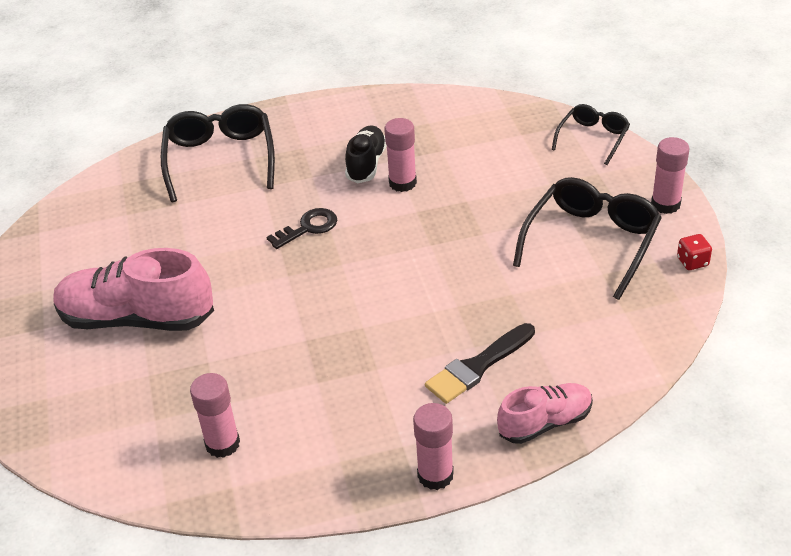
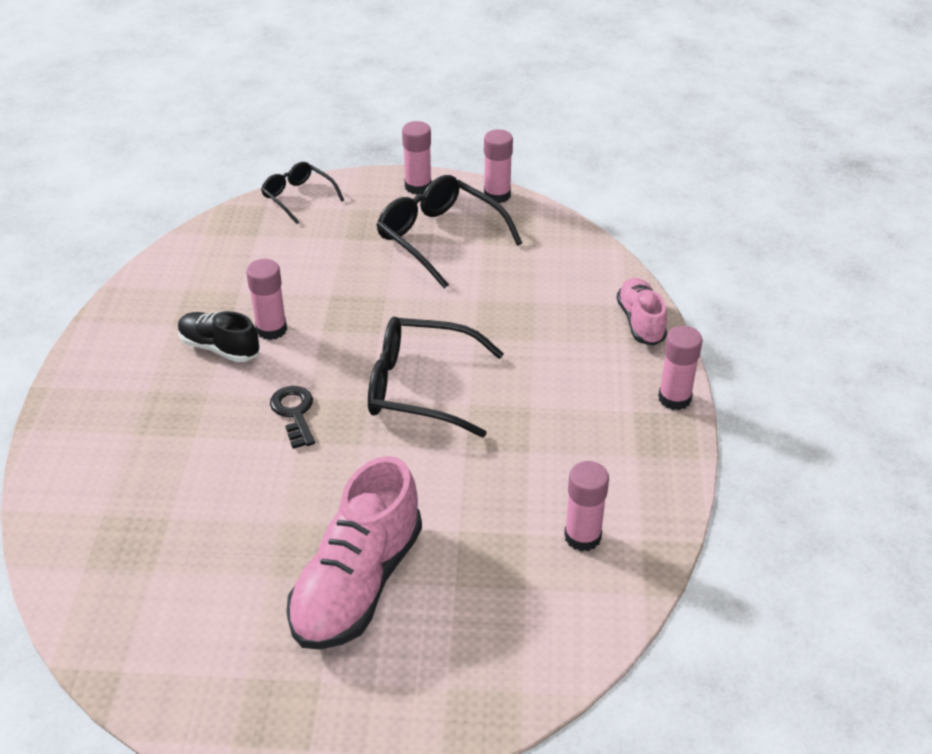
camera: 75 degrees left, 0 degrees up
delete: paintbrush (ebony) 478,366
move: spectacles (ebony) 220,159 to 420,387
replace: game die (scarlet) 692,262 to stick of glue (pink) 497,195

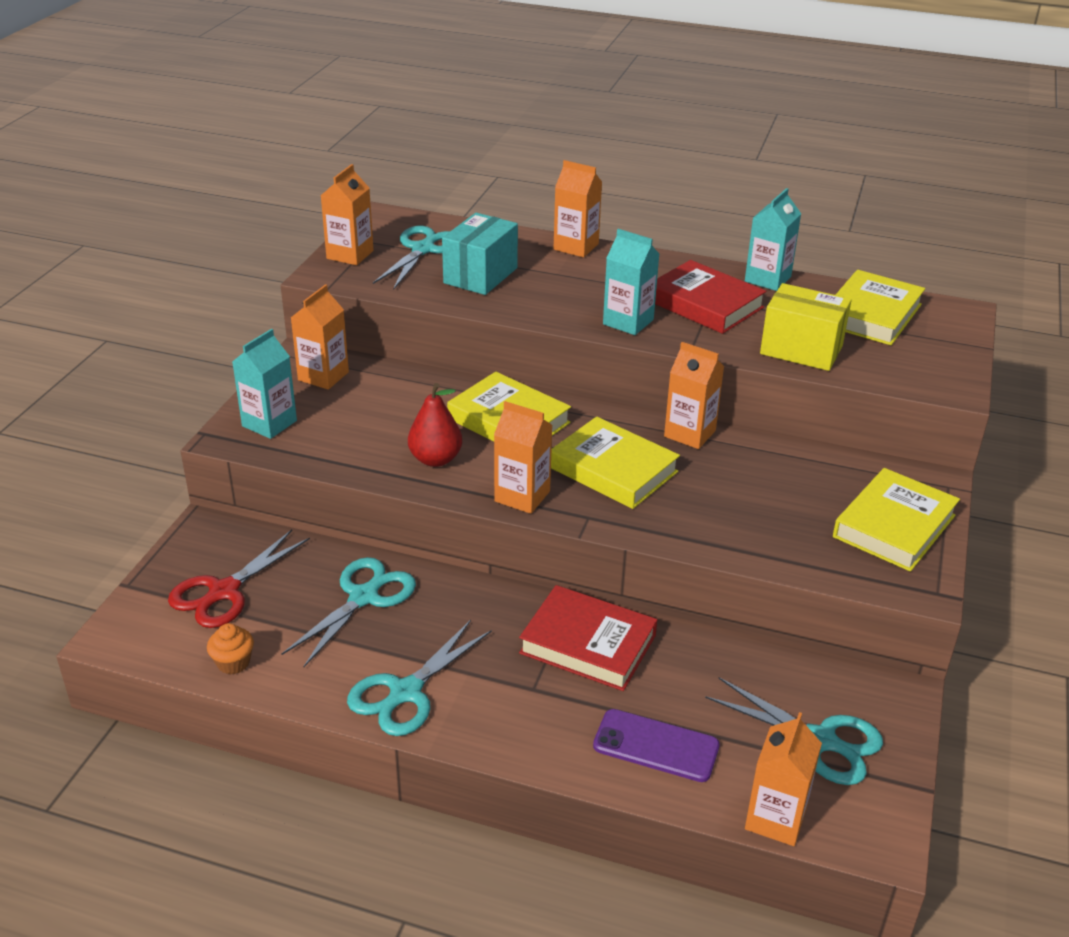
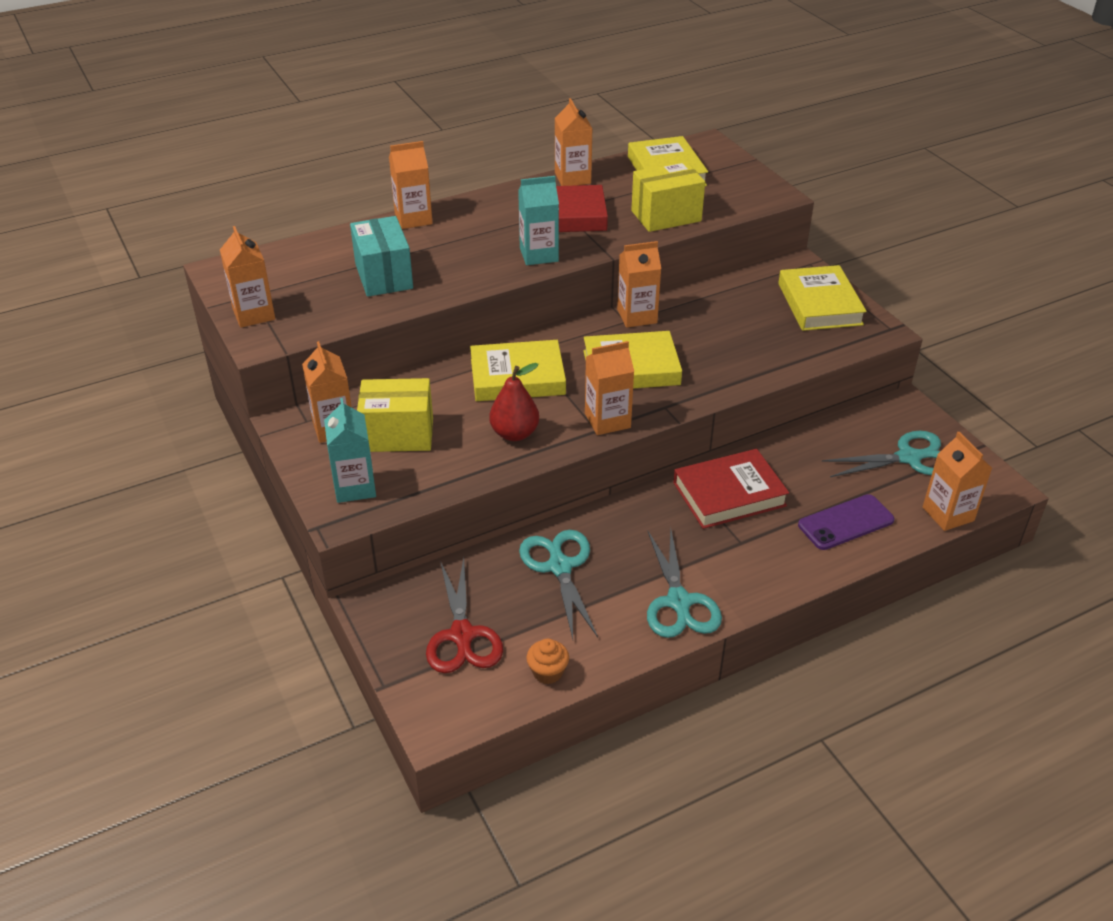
camera: 45 degrees left, 5 degrees up
delete: pair of scissors (teal) 423,249
insert: parcel (bright yellow) 398,435
recolor: milk carton (teal) 767,279 to milk carton (orange-coloured) 572,178

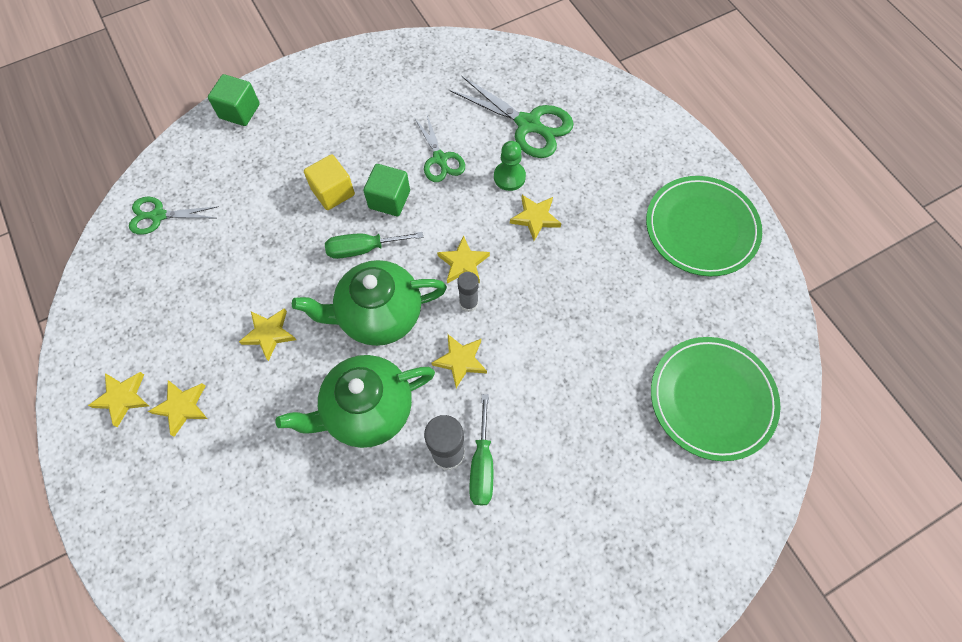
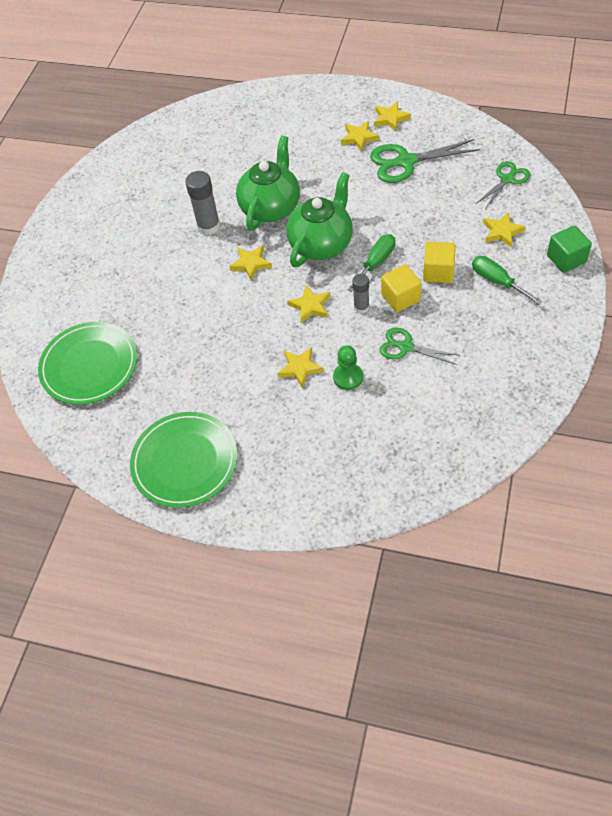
camera: 140 degrees right, 10 degrees down
move: star (bright yellow) 269,334 to 502,232; pair of scissors (emerald) 528,125 to 405,162; stick of glue (gray) 468,303 to 361,307; screwdriver (emerald) 482,464 to 497,281
recolor: block (emerald) 389,199 to block (bright yellow) 400,298

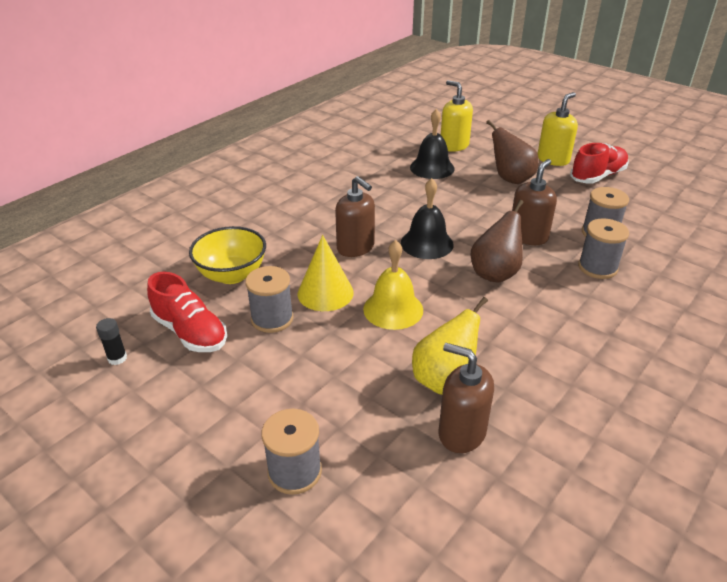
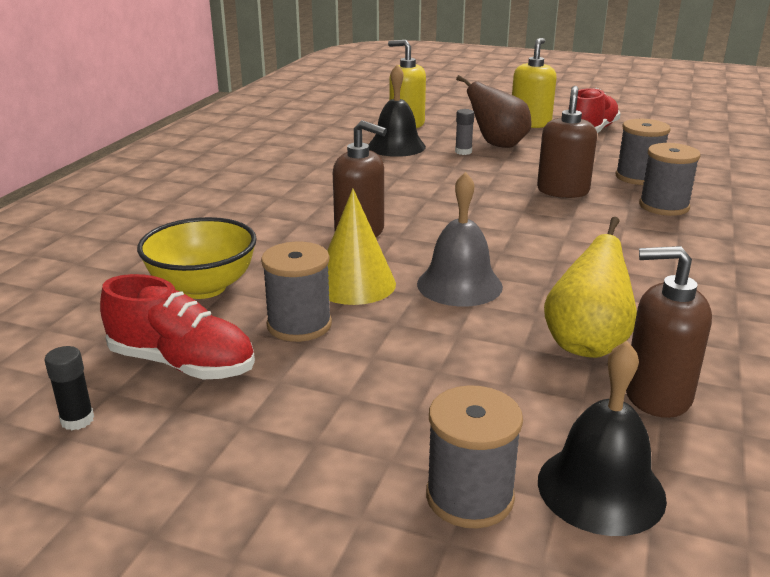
camera: 20 degrees left, 10 degrees down
delete: pear fruit (russet) 495,273
insert: stick of glue (gray) 463,152
move: hand bell (ebony) 427,243 to 601,488
recolor: hand bell (bright yellow) 393,309 to hand bell (gray) 459,285

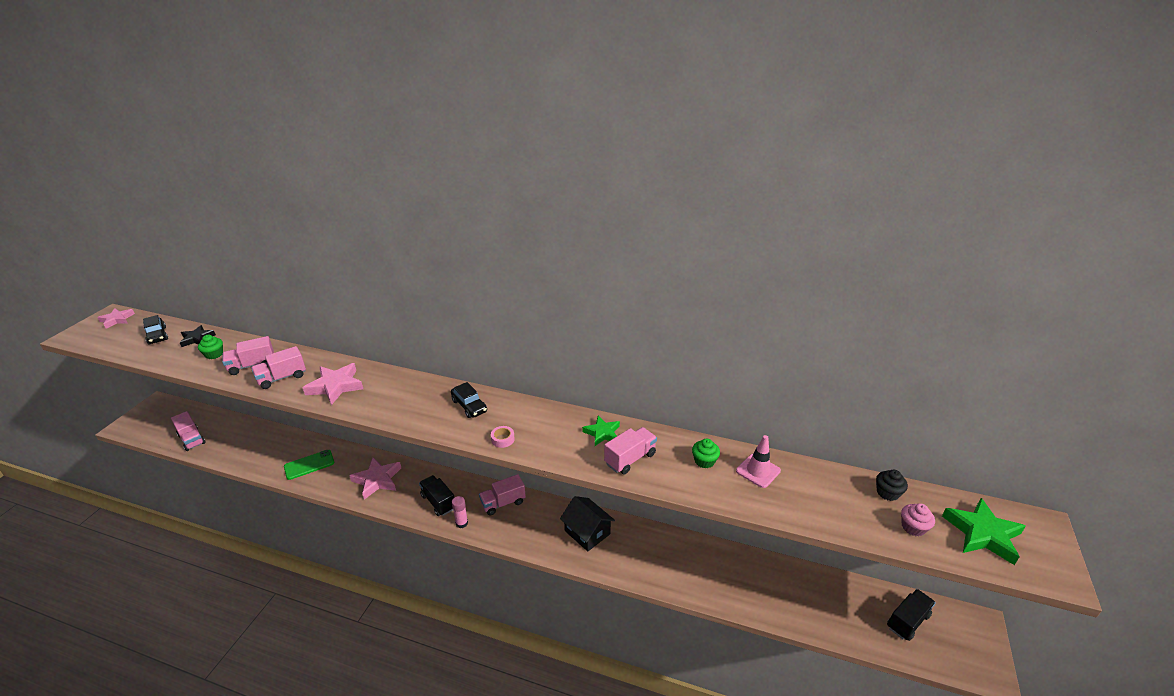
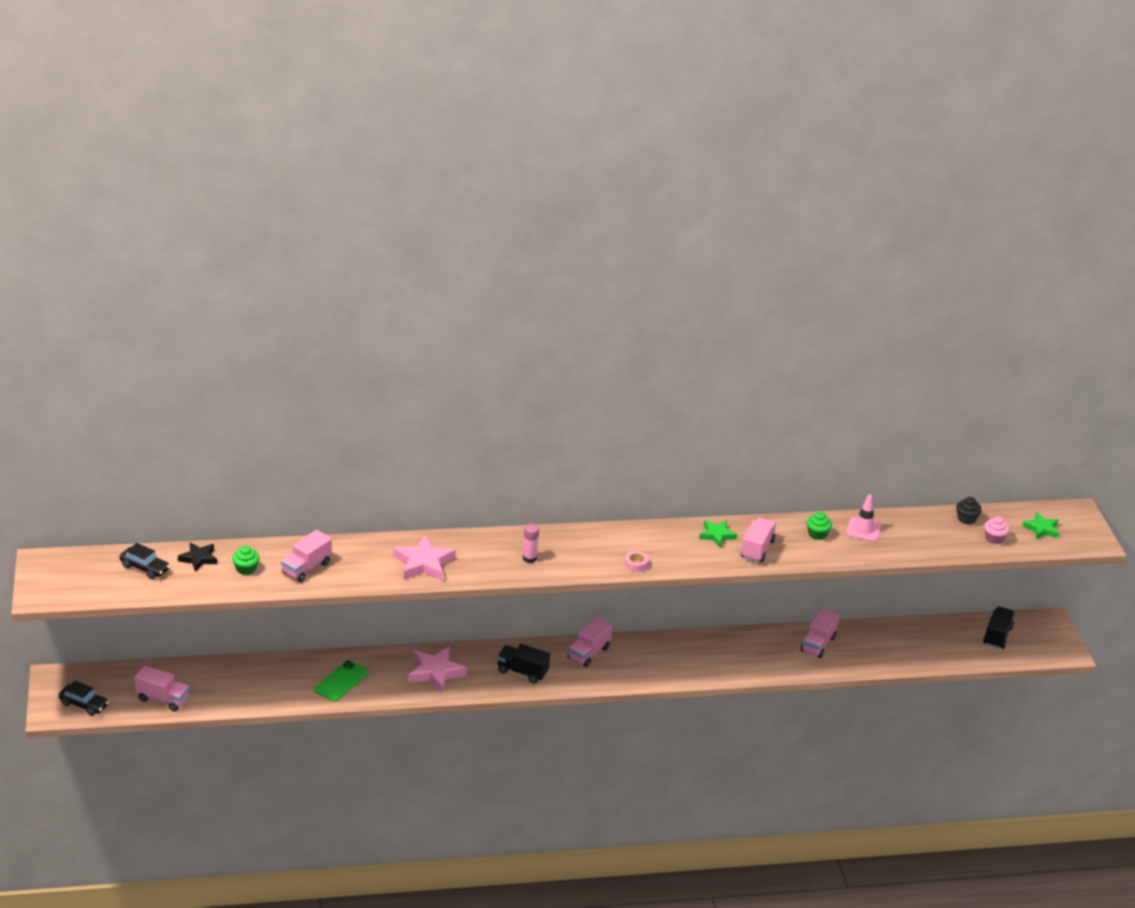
camera: 30 degrees left, 0 degrees up
delete: star (pink) 117,320; cottage (ebony) 587,532
move: lorry (pink) 282,378 to 818,644; toy car (ebony) 469,406 to 84,704; stick of glue (pink) 462,523 to 529,558
resize: star (emerald) 982,534 = 1041,529 x0.63

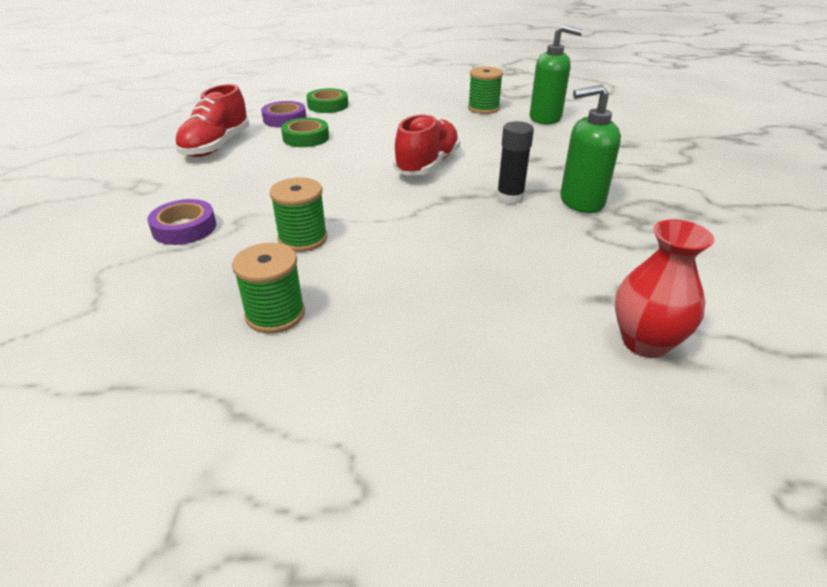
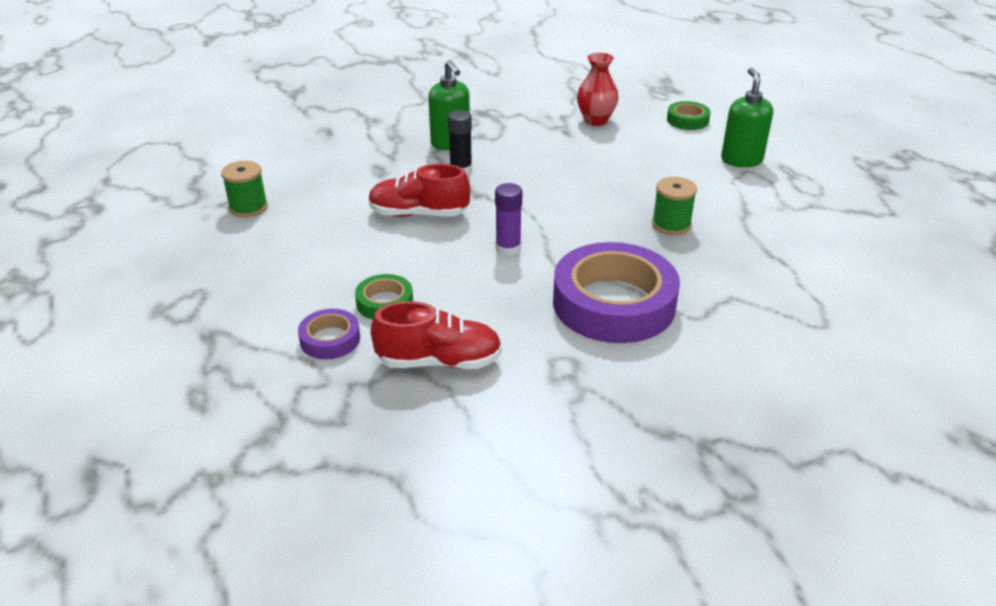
camera: 110 degrees left, 0 degrees up
delete: reel of thread (emerald) 303,239
insert: stick of glue (royal purple) 508,248
move: tape (emerald) 328,105 to 687,120; pump bottle (emerald) 545,118 to 741,160
resize: tape (royal purple) 184,228 = 613,303 x2.16

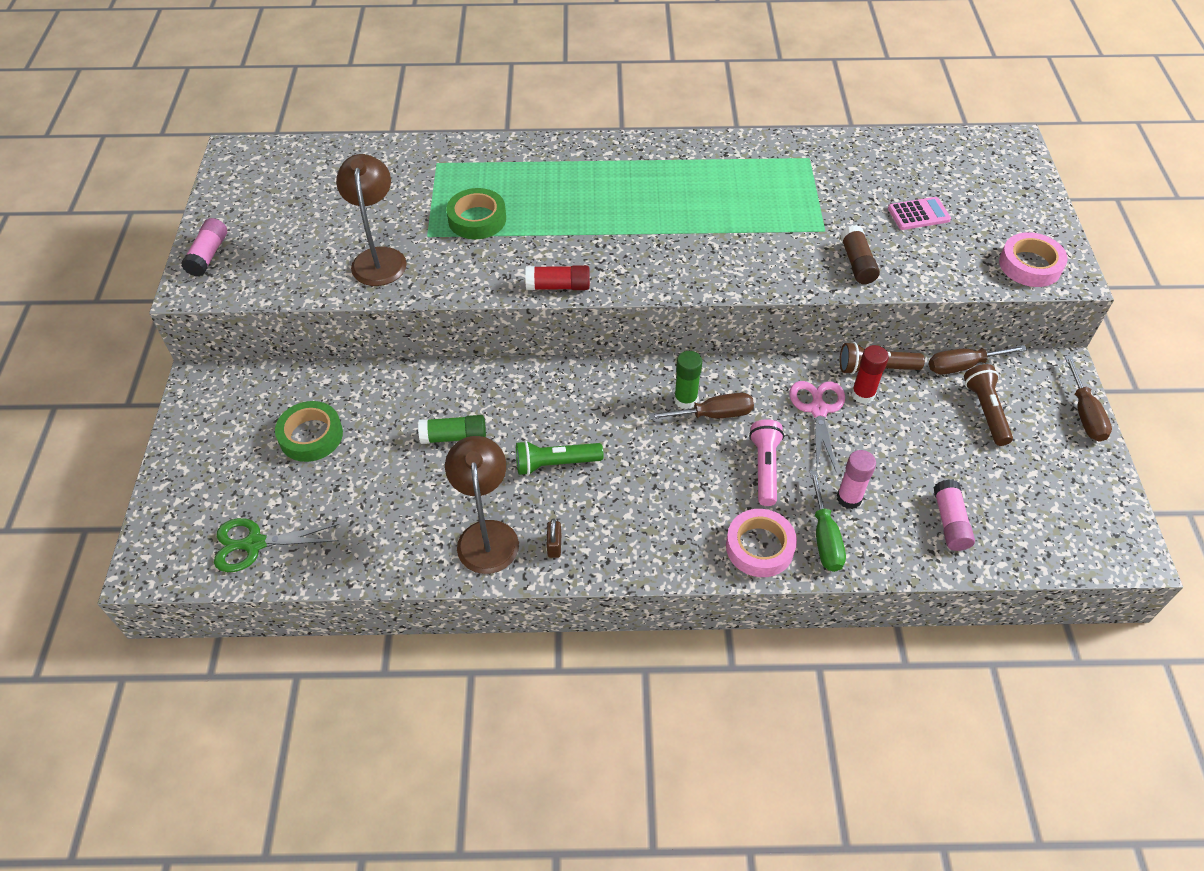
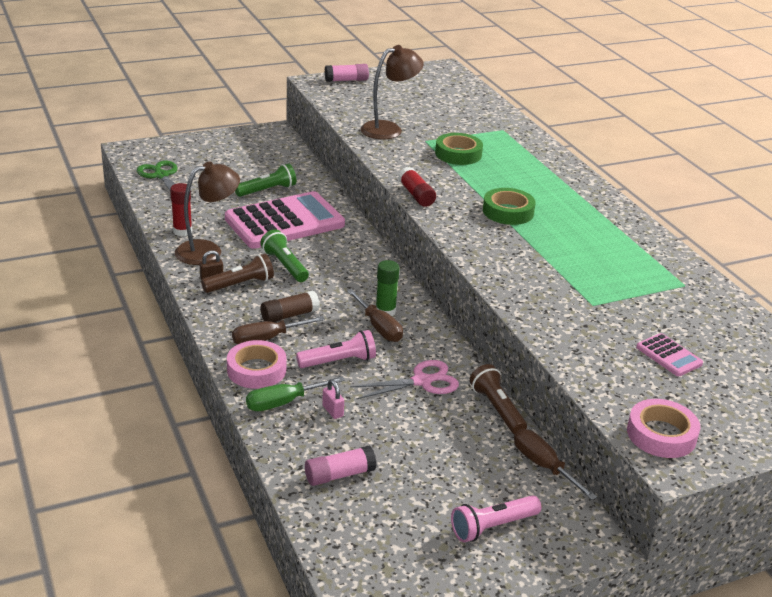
camera: 65 degrees right, 20 degrees down
insert: pocket torch (emerald) 267,190; pocket torch (pink) 492,527
move: tape (emerald) 311,436 to 508,212; stick of glue (russet) 857,263 to 289,315; stick of glue (scarlet) 863,394 to 182,231; pocket torch (russet) 985,411 to 240,284; screwdriver (russet) 1084,413 to 267,339
replace: stick of glue (emerald) 454,436 to pocket calculator (pink) 284,222; stick of glue (pink) 849,498 to lock (pink) 332,411

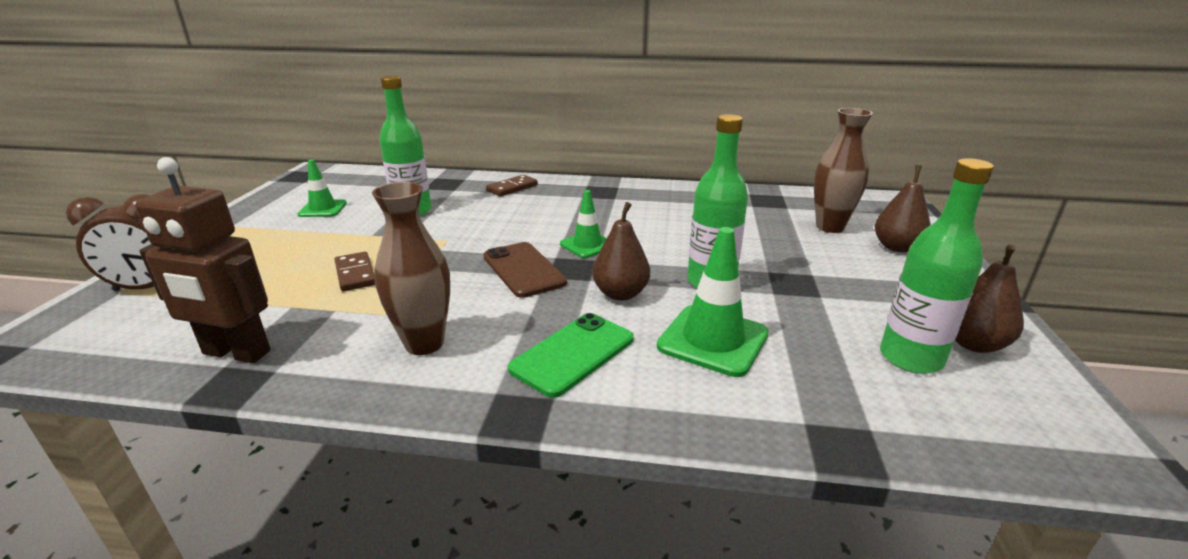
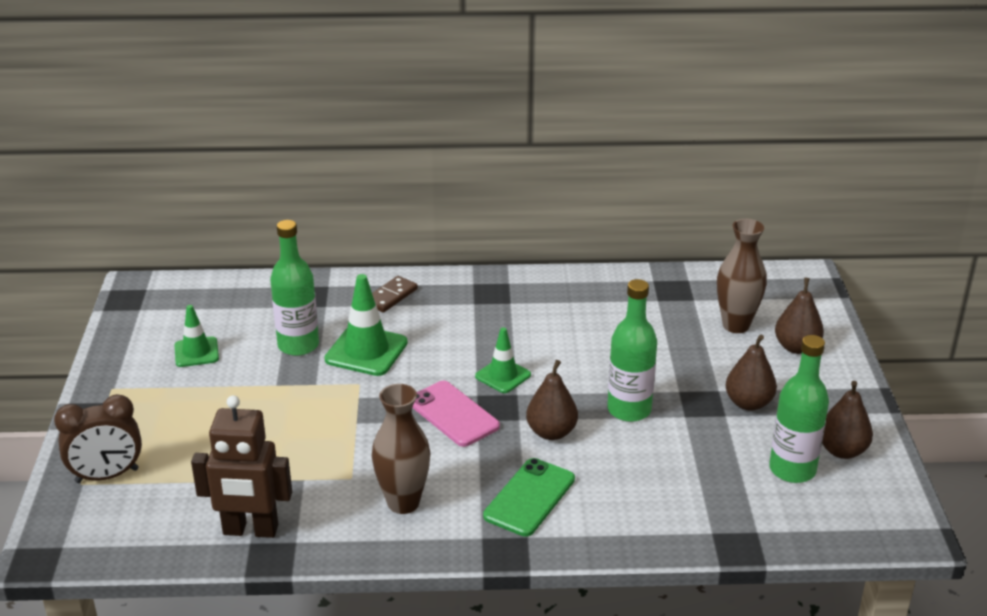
camera: 10 degrees left, 5 degrees up
delete: domino piece (russet) 355,274
insert: pear fruit (russet) 748,403
move: safety cone (emerald) 713,340 to 366,351
recolor: mobile phone (russet) 523,270 to mobile phone (pink) 453,414

